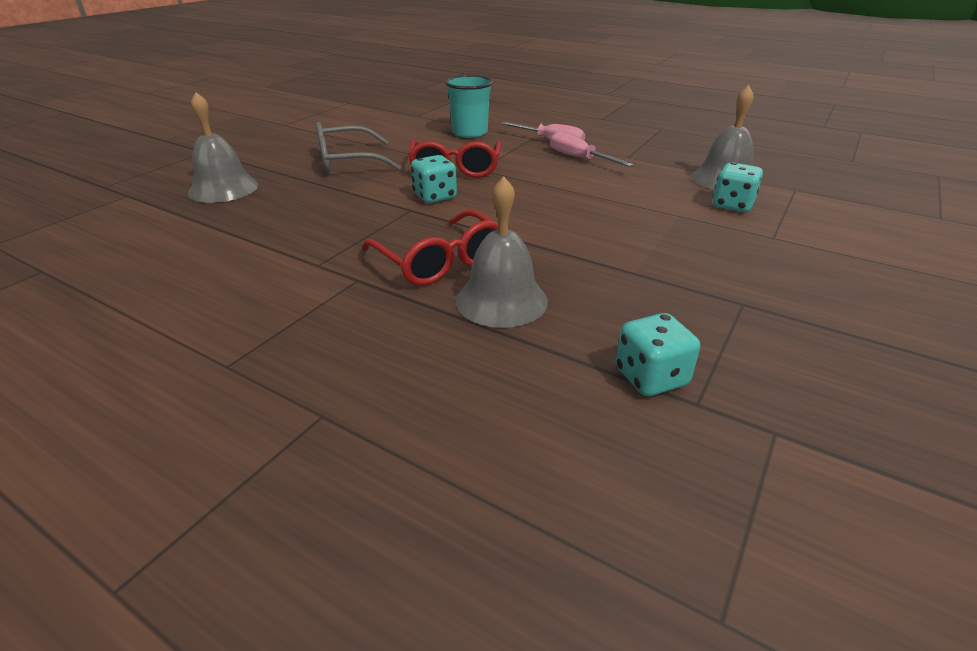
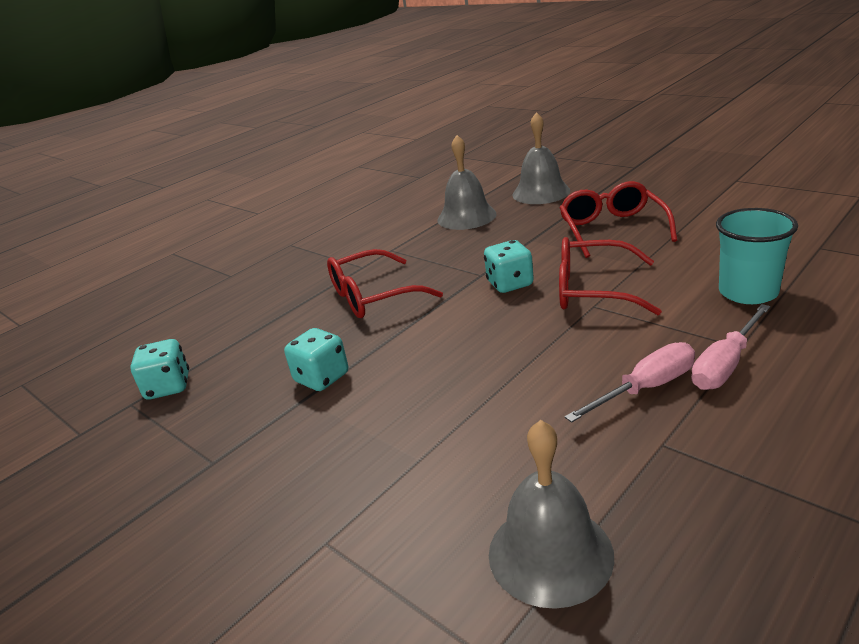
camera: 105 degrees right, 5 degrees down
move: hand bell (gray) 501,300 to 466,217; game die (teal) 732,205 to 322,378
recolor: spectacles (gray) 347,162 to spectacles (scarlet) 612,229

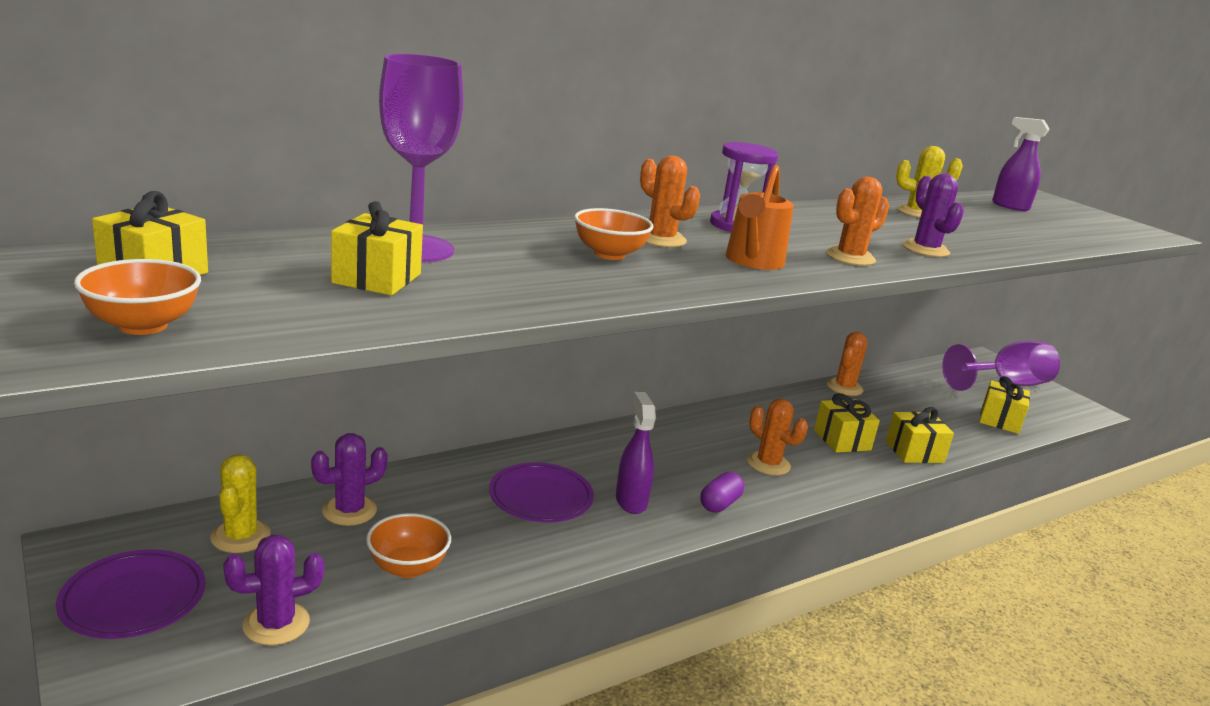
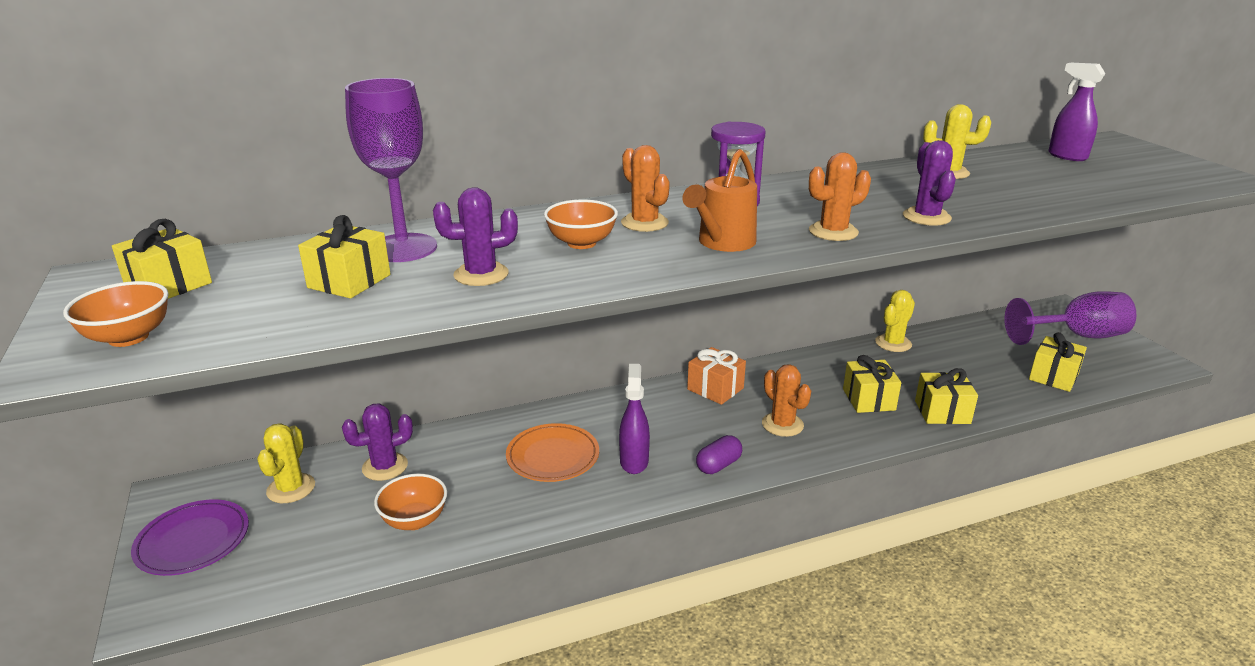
camera: 15 degrees right, 5 degrees up
insert: present (orange-coloured) 715,389
move: cactus (royal purple) 276,624 to 481,274
recolor: plate (royal purple) 541,497 to plate (orange-coloured) 553,456; cactus (orange-coloured) 844,387 to cactus (bright yellow) 893,343

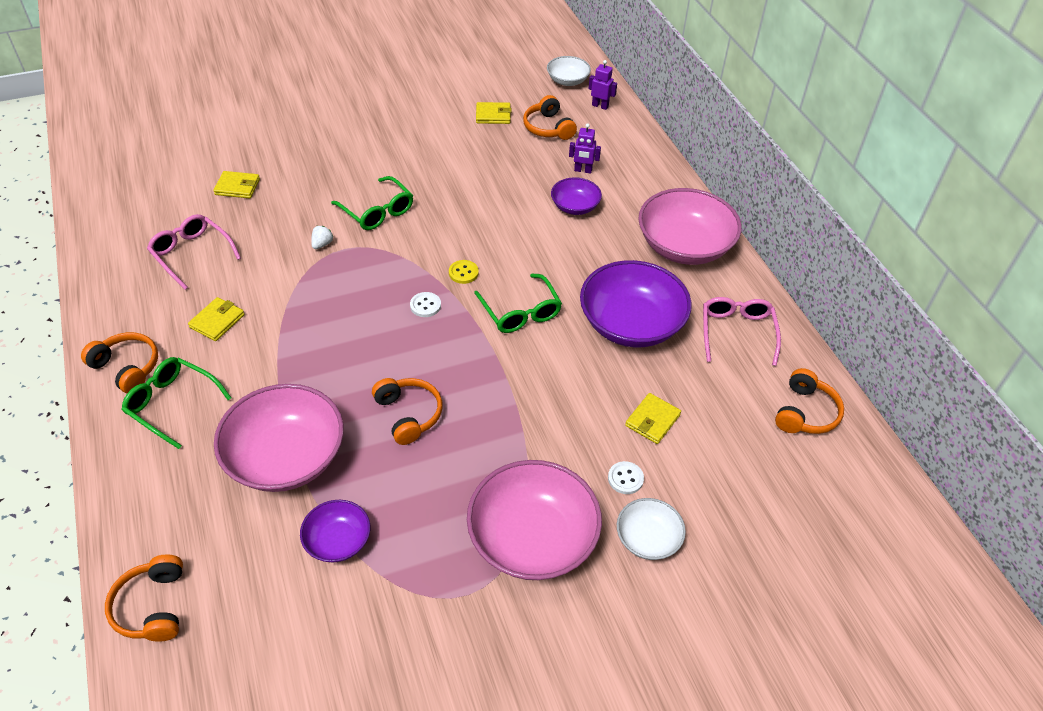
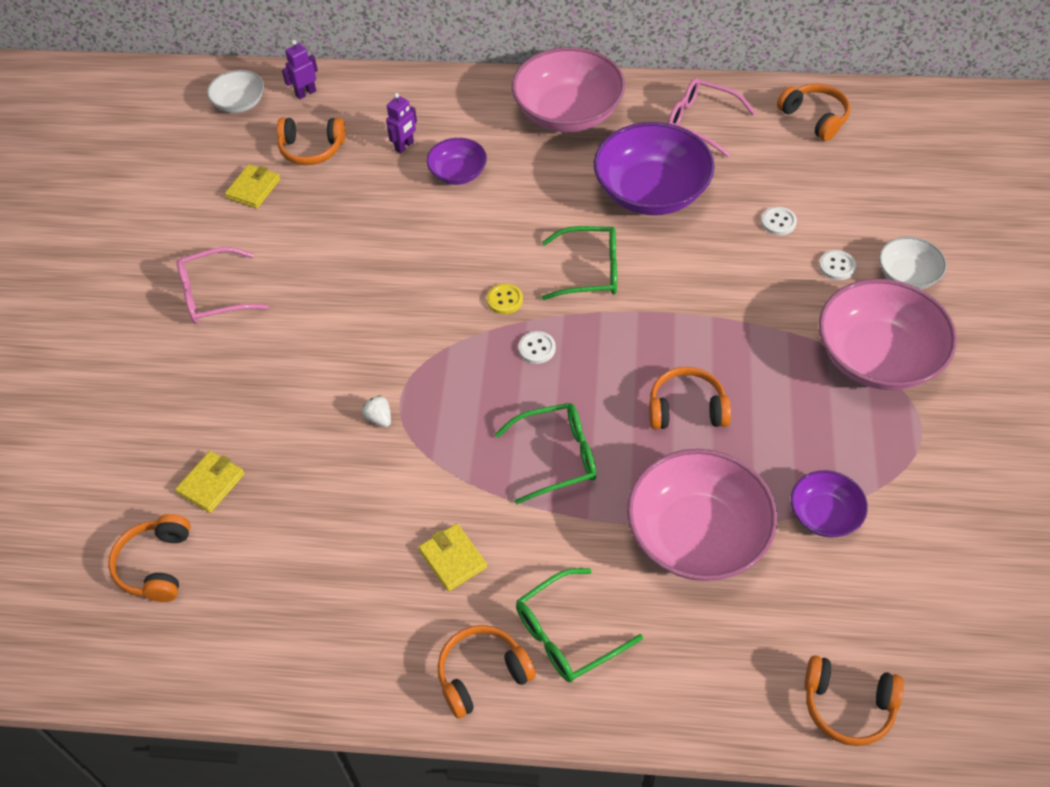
camera: 60 degrees left, 5 degrees up
insert: over-ear headphones (orange-coloured) 156,565
move: spectacles (pink) 192,254 to 214,295; spectacles (emerald) 377,211 to 556,457
replace: card wallet (bright yellow) 652,420 to shirt button (snow-white) 778,222

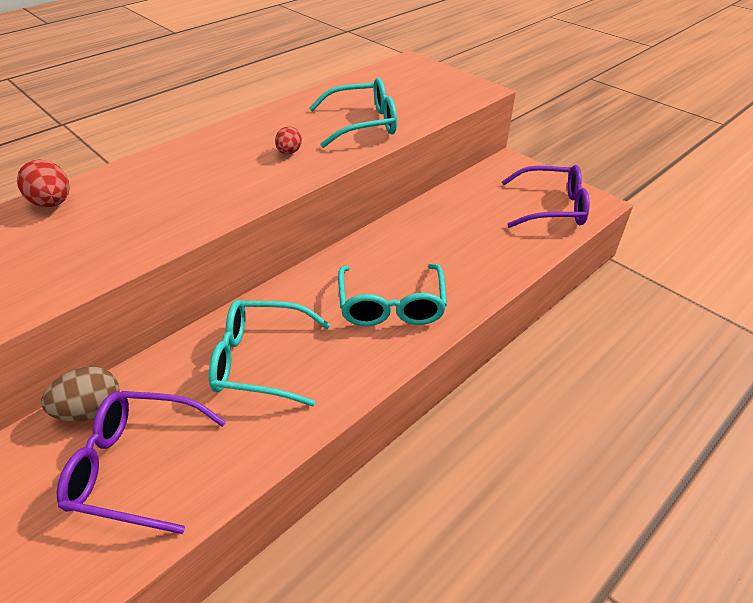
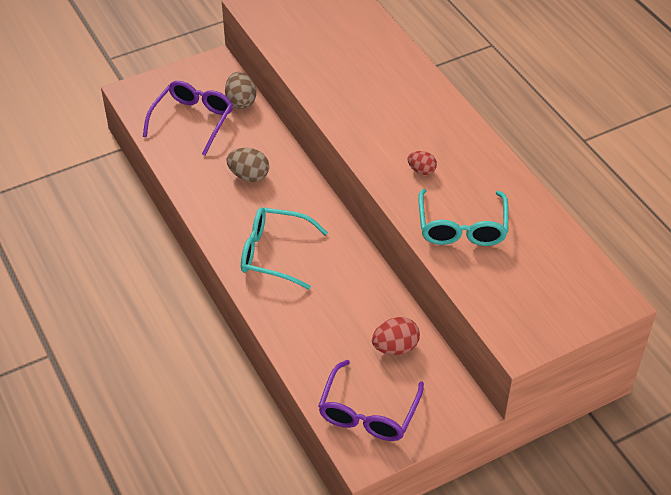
camera: 105 degrees right, 5 degrees up
move: egg shape (scarlet) 53,203 to 395,347
replace: spectacles (teal) 260,360 to egg shape (russet) 249,176

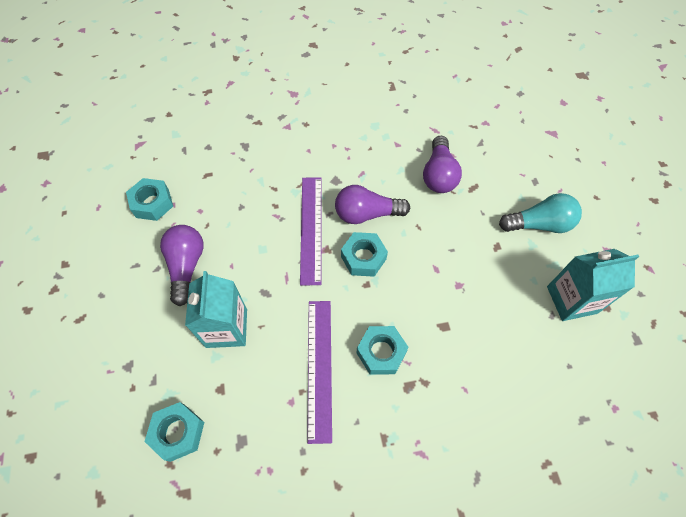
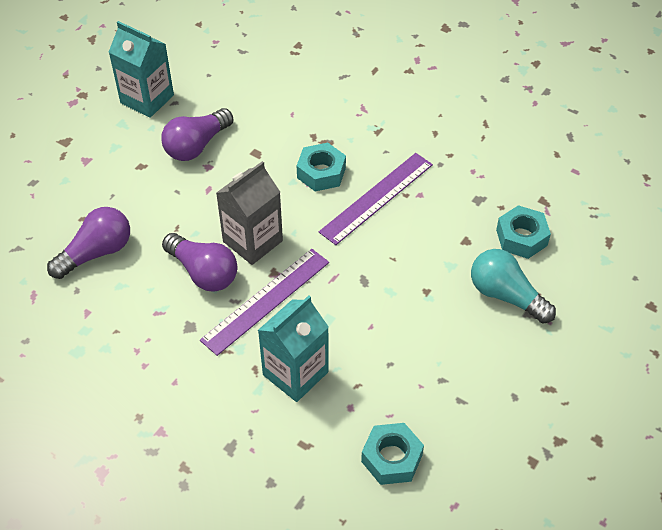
camera: 135 degrees left, 10 degrees down
move: lightbulb (royal purple) 186,266 to 196,145; milk carton (teal) 226,328 to 295,373; lightbulb (teal) 539,224 to 506,295
replace: hexagon nut (teal) 363,258 to milk carton (gray) 252,241

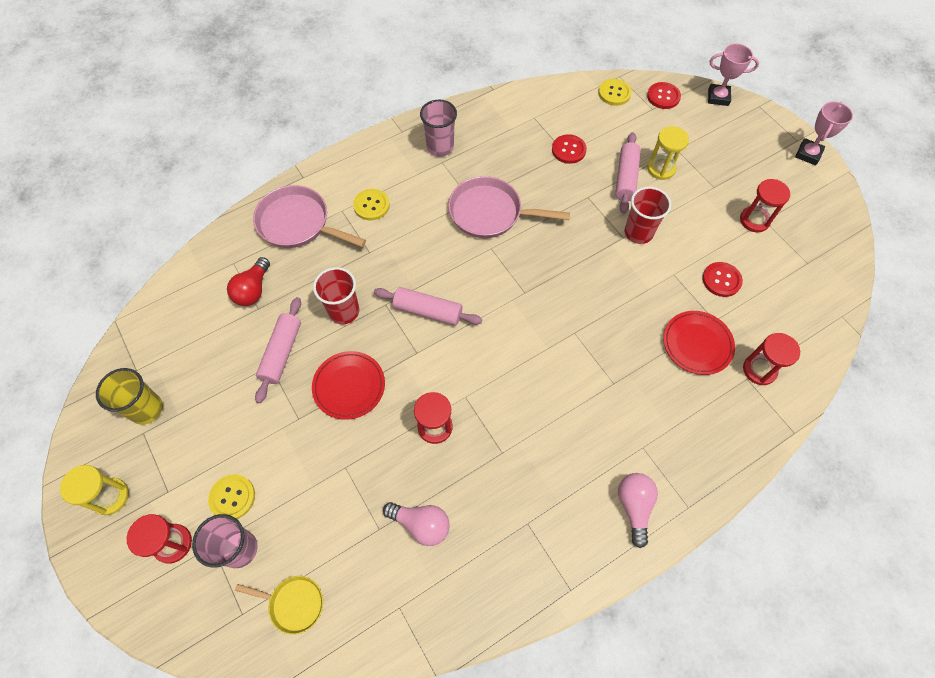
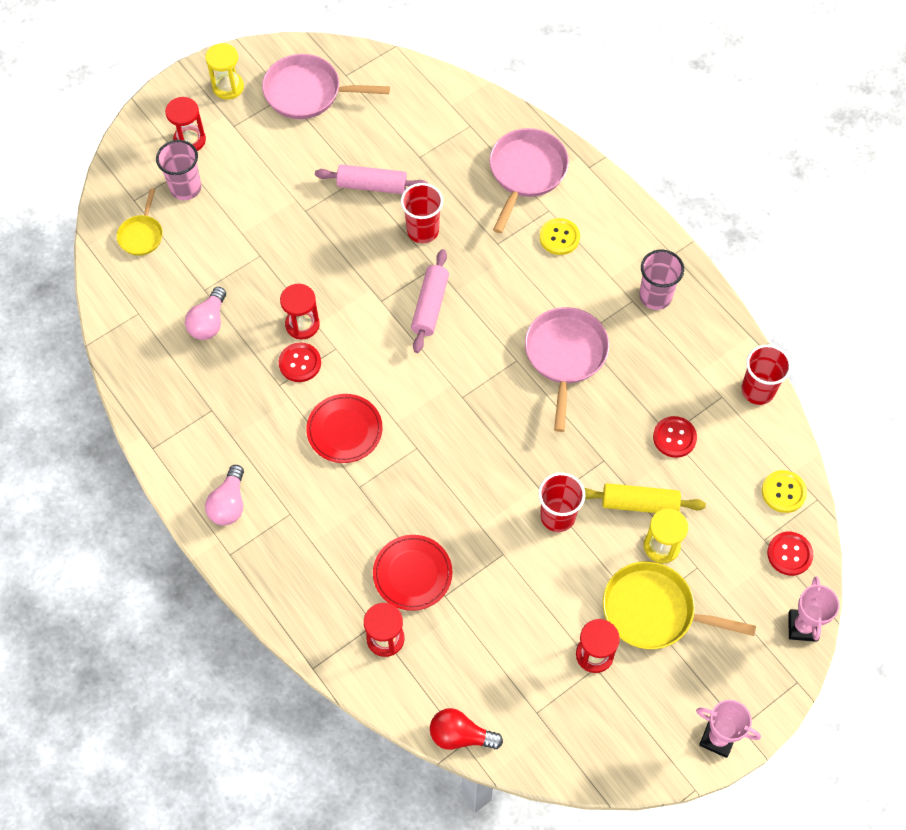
camera: 85 degrees right, 0 degrees up
delete: shirt button (bright yellow) 232,497
insert: frying pan (bright yellow) 654,611; beaker (scarlet) 757,390
move: lightbulb (scarlet) 253,290 to 460,735; plate (scarlet) 349,386 to 344,430; shirt button (scarlet) 721,280 to 300,363
replace: beaker (bright yellow) 146,409 to frying pan (pink) 308,92
recolor: dough roller (pink) 626,178 to dough roller (bright yellow) 639,504
rotate: lightbulb (pink) 634,507 = 229,504 105 degrees clockwise

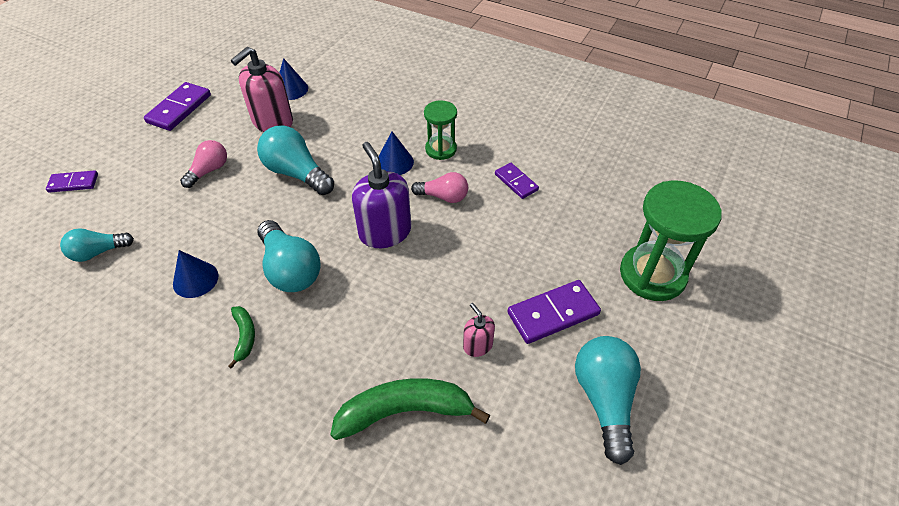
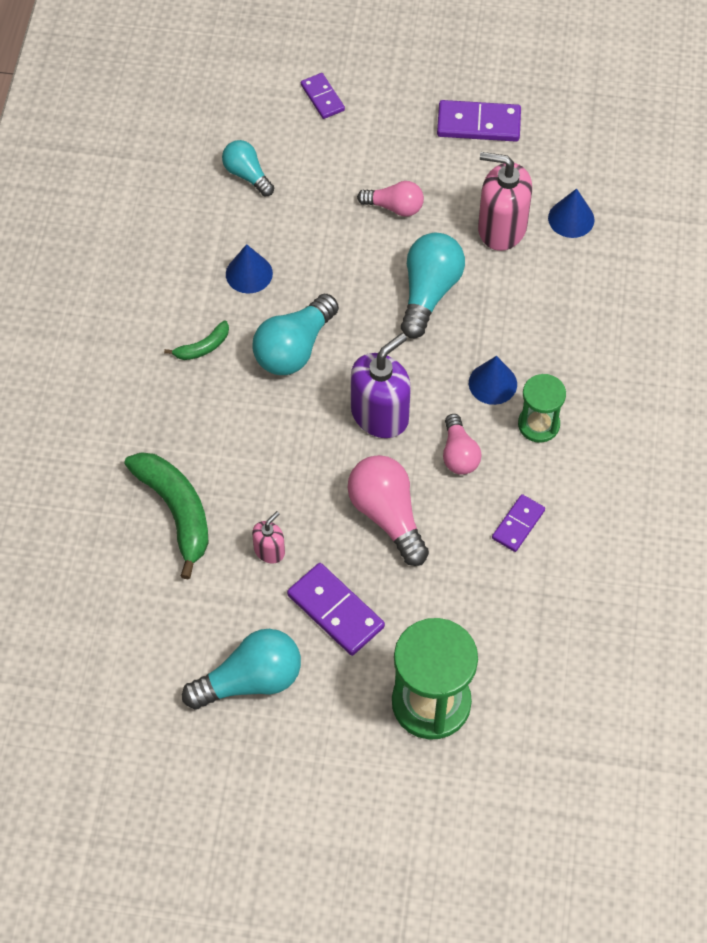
camera: 70 degrees right, 10 degrees up
insert: lightbulb (pink) 387,515

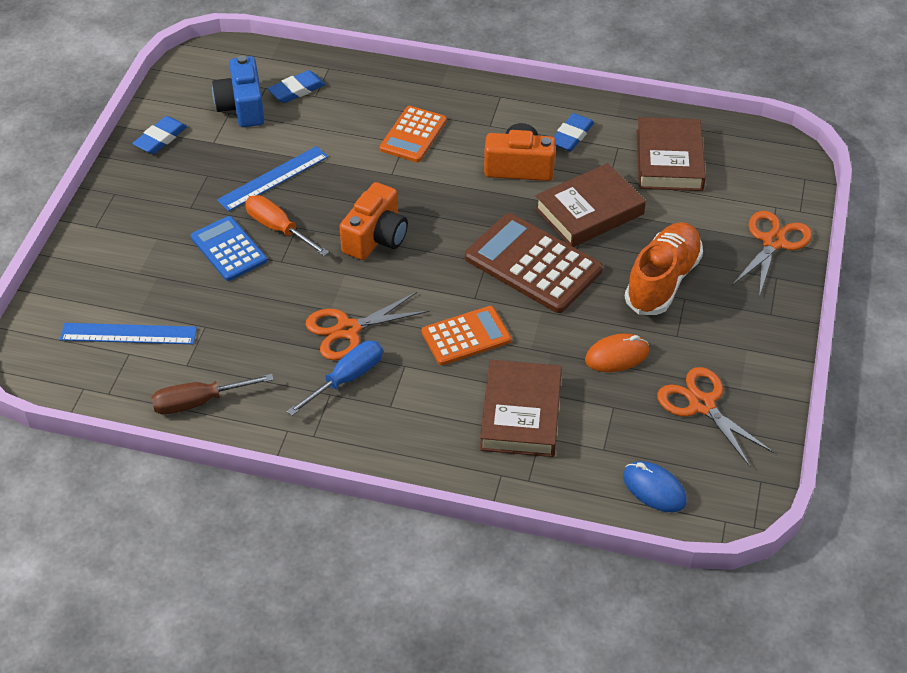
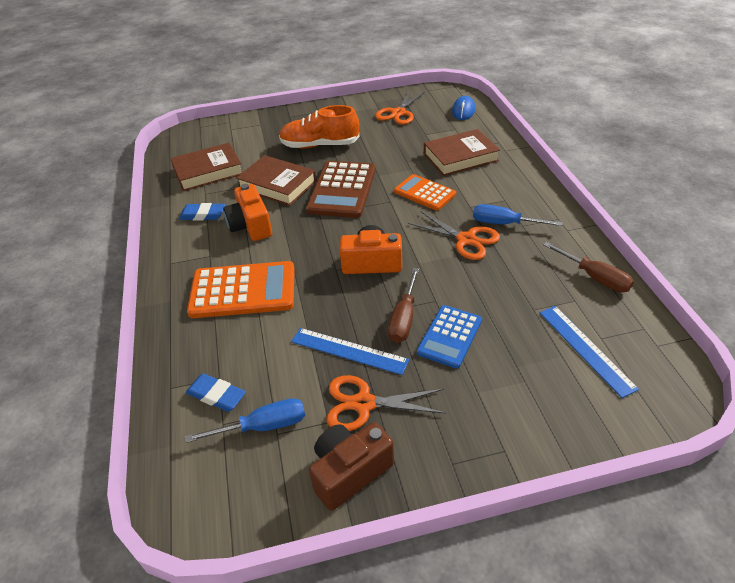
camera: 115 degrees left, 5 degrees down
delete: mouse (orange-coloured) 617,356
move: pair of scissors (orange-coloured) 773,242 to 364,403
replace: pencil eraser (blue) 160,138 to photo camera (russet) 350,472; photo camera (blue) 242,107 to screwdriver (blue) 263,426
recolor: screwdriver (orange-coloured) 278,229 to screwdriver (russet) 404,318
resize: pocket calculator (orange-coloured) 413,135 = 243,290 x1.60

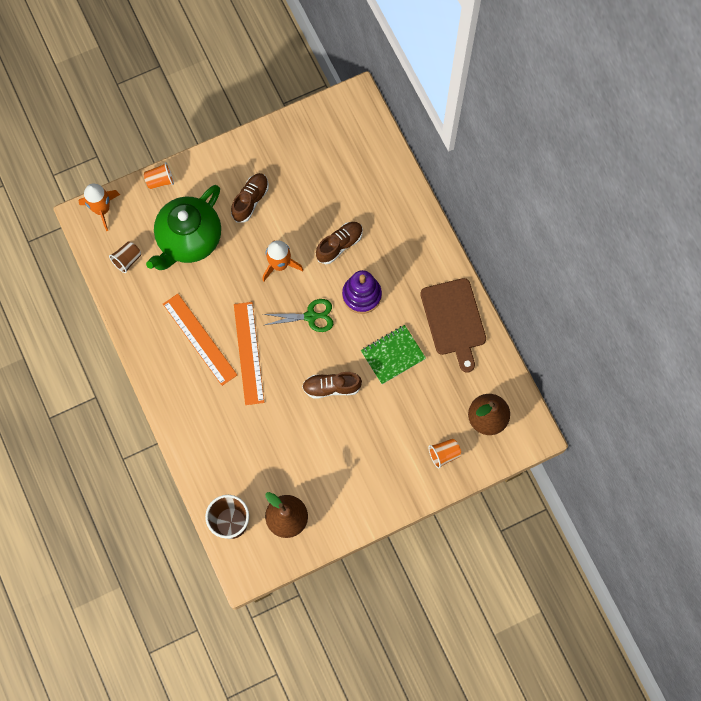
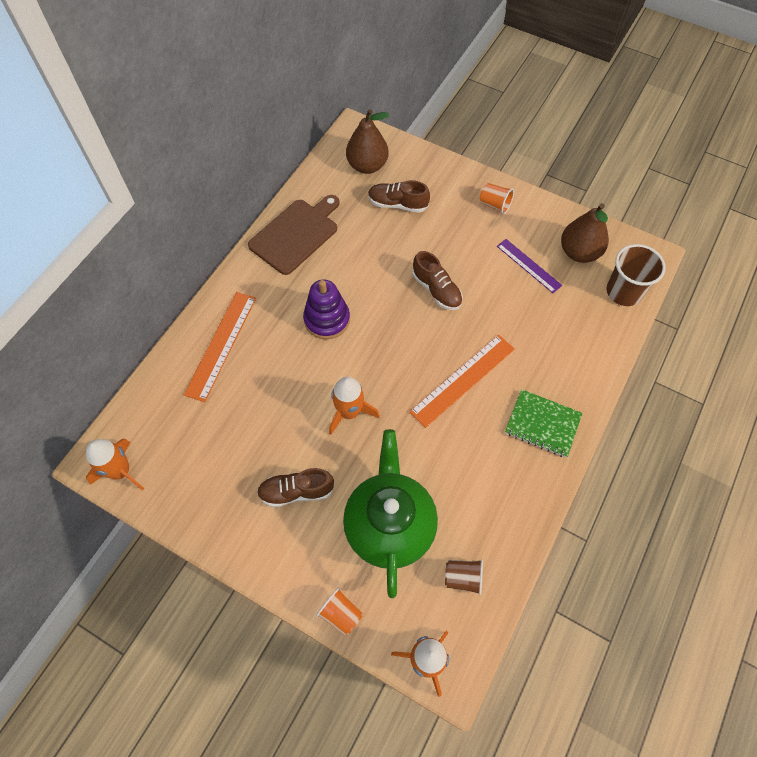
camera: 125 degrees left, 10 degrees down
delete: pair of scissors (emerald) 310,316
insert: rocket (orange-coloured) 121,471; straightedge (royal purple) 528,265
move: straightedge (orange-coloured) 199,339 to 221,345; sneaker (russet) 339,245 to 397,204; exercise book (emerald) 393,355 to 542,424; beaker (orange-coloured) 444,454 to 494,205
rotate: tea pot (emerald) 189,240 = 389,525 90 degrees counterclockwise

